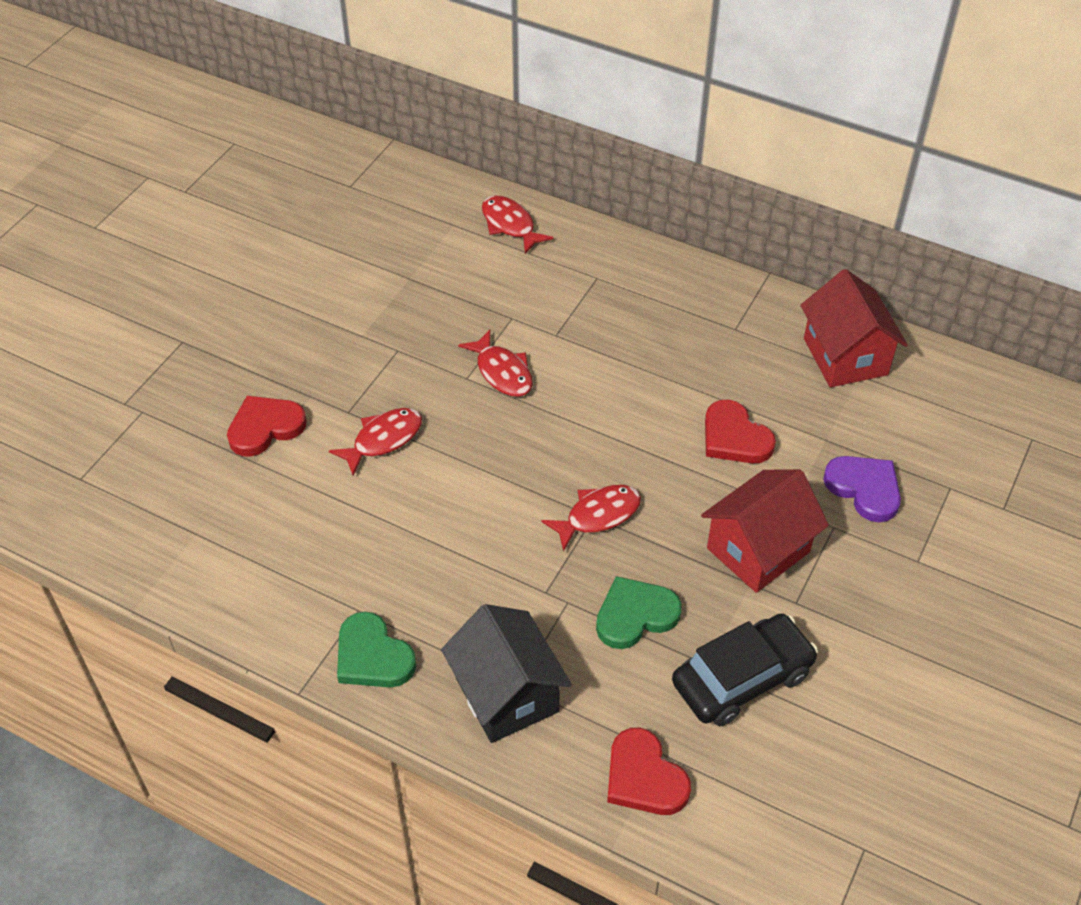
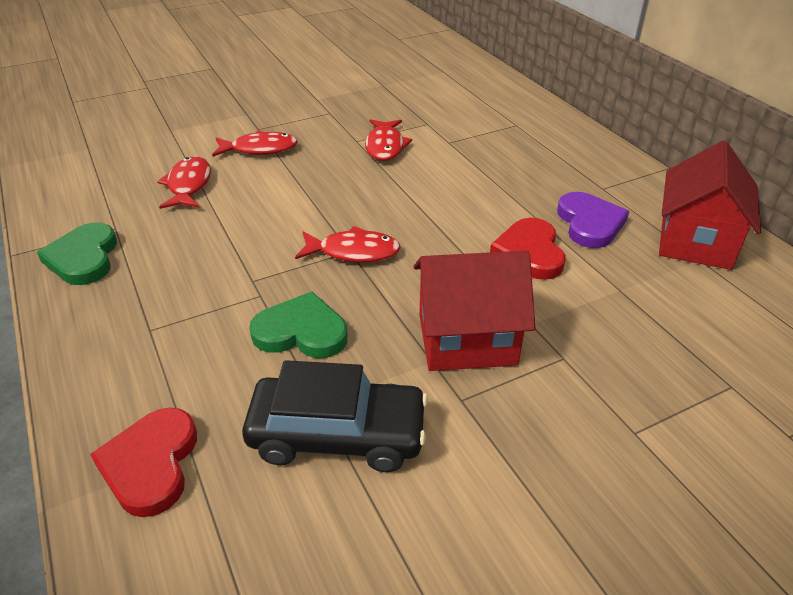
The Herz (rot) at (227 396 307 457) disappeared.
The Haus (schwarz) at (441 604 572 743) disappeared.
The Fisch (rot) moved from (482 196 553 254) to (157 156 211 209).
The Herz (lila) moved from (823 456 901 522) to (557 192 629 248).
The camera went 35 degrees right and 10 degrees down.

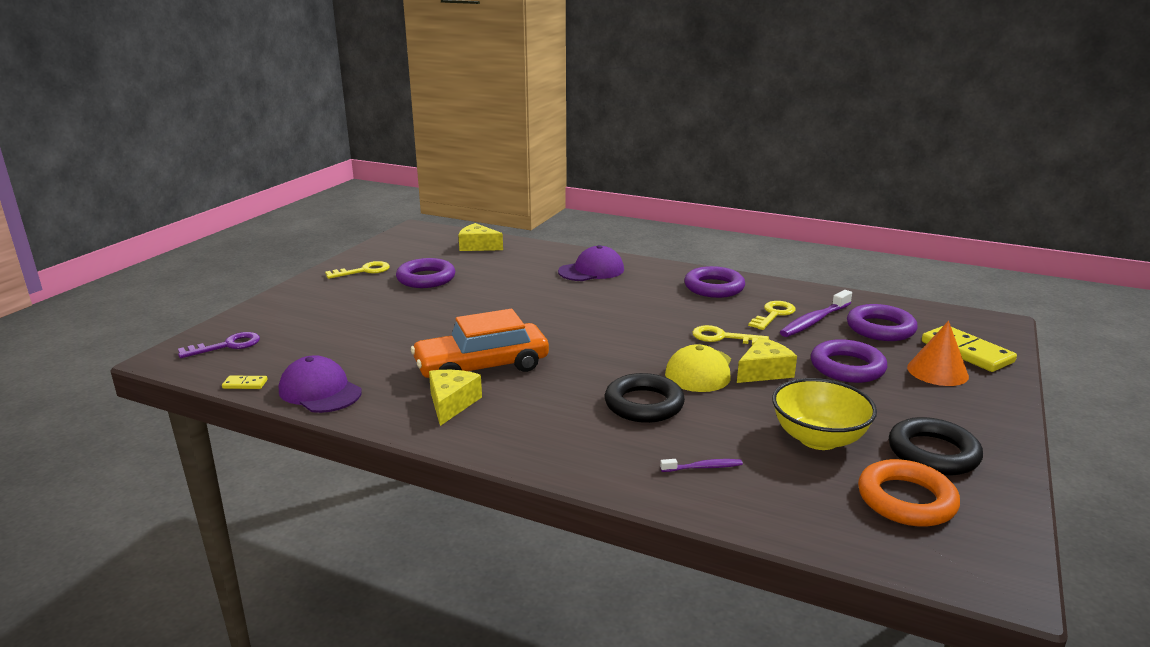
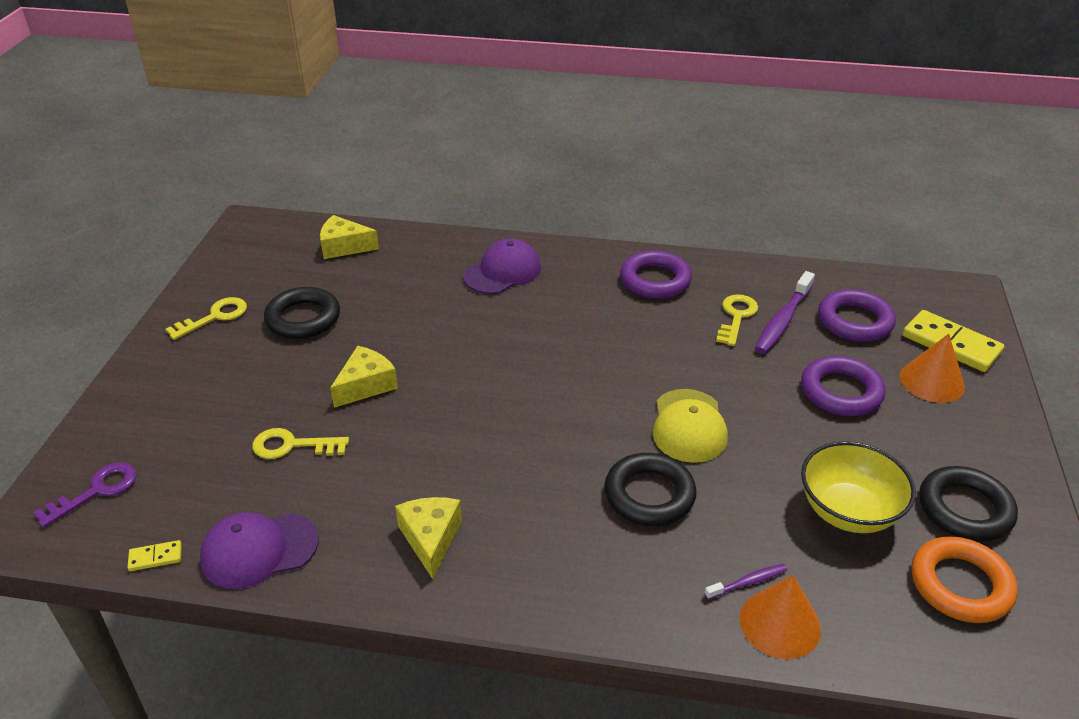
The Auto (orange) at (411 309 549 378) disappeared.
The Kegel (orange) at (739 575 821 659) appeared.
The Schlüssel (gelb) moved from (692 325 769 345) to (253 428 349 459).
The Käse (gelb) moved from (737 337 797 383) to (330 346 398 408).
The Ring (lila) at (396 258 455 288) became the Ring (schwarz) at (264 287 340 339).
The Kappe (lila) at (279 355 362 413) turned 45 degrees counterclockwise.
The camera went 15 degrees left and 15 degrees up.

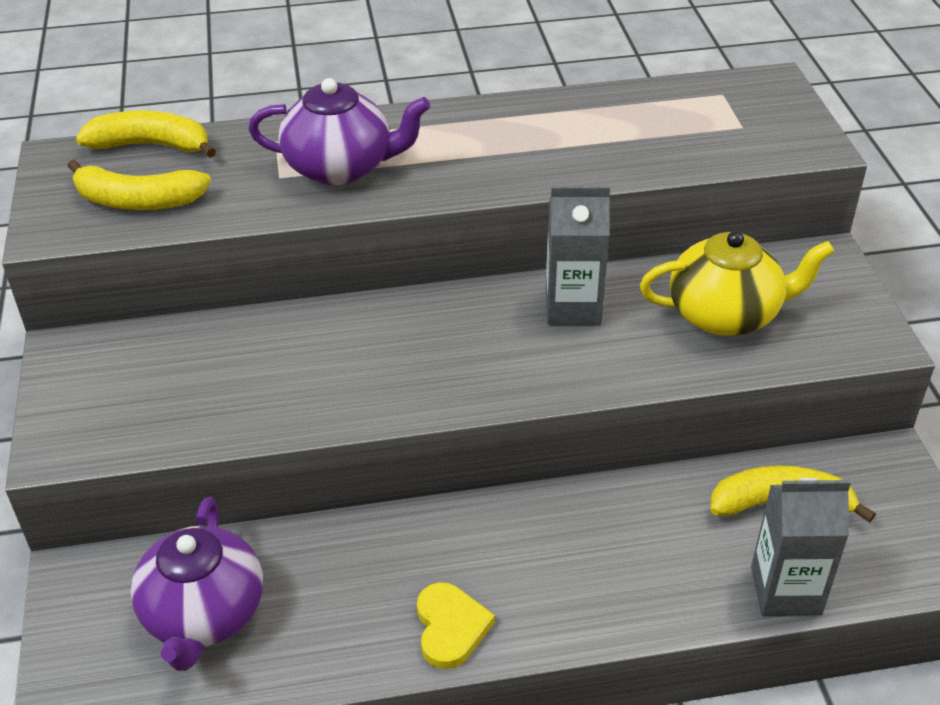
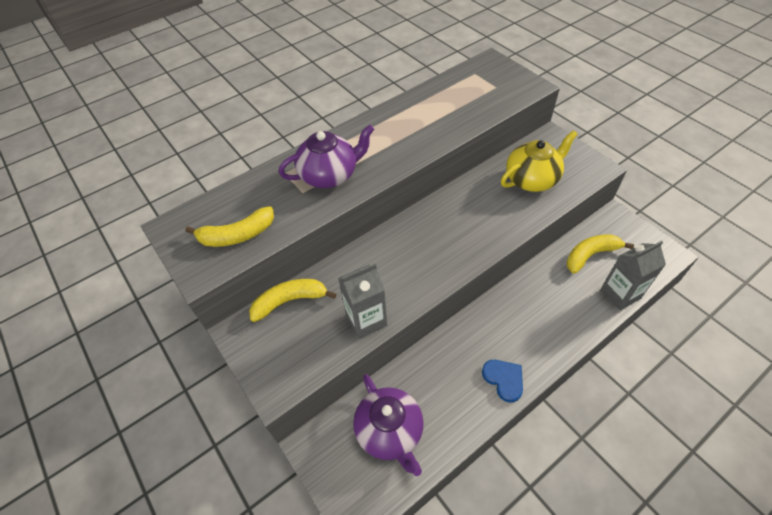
The Banane (gelb) moved from (76 110 216 158) to (249 279 336 322).
The Getränkekarton (grau) moved from (546 186 610 325) to (338 263 387 339).
The Herz (gelb) at (417 582 495 669) became the Herz (blau) at (482 360 523 403).
The camera went 25 degrees left and 10 degrees up.

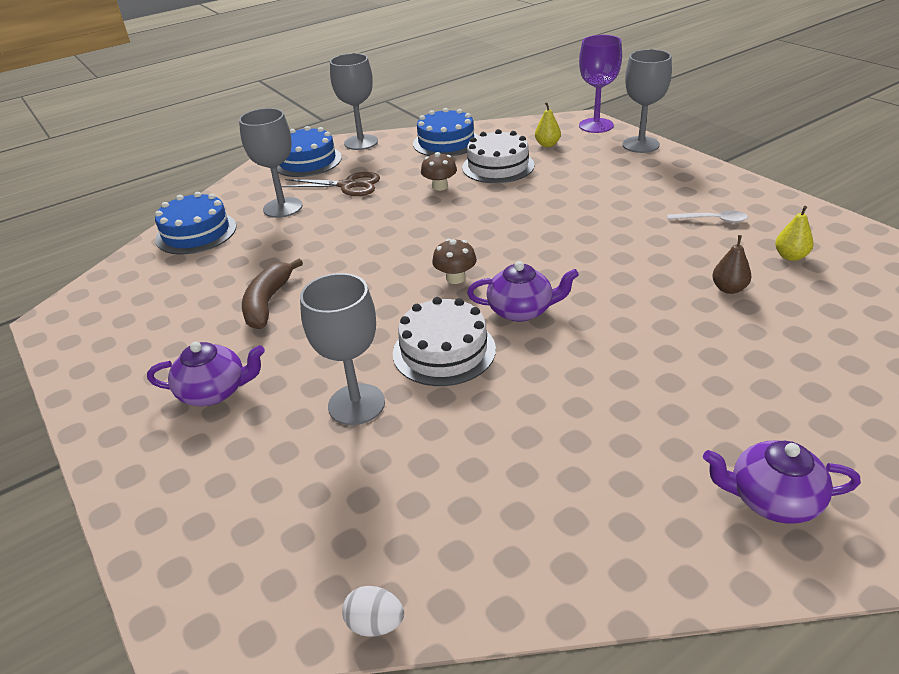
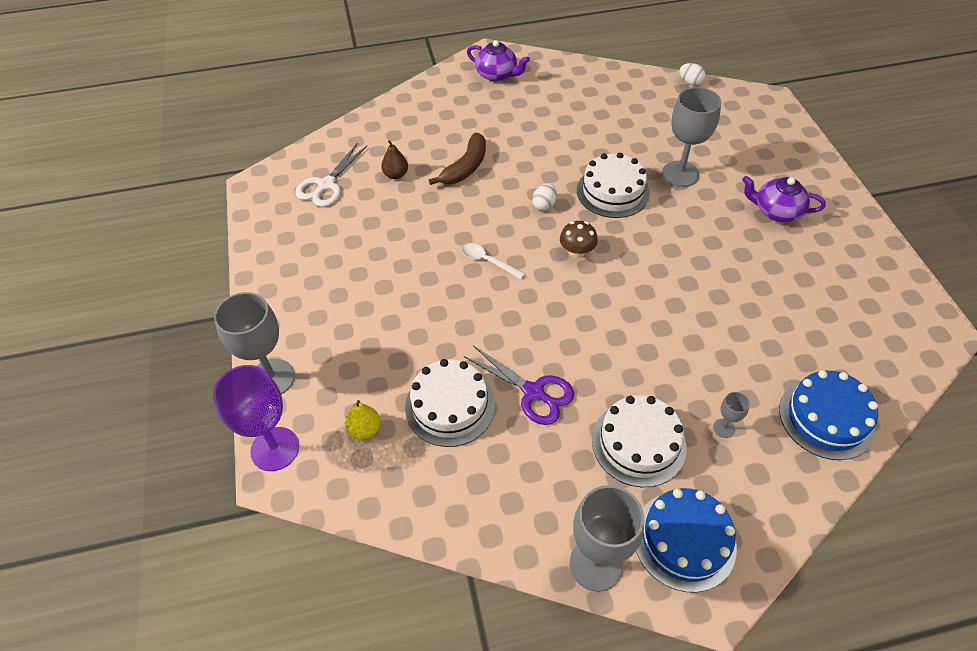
The Kuchen (blau) at (413 108 478 157) disappeared.
The Banane (braun) moved from (242 259 303 329) to (429 133 486 185).
The Löffel (weiß) moved from (667 211 748 223) to (462 243 525 279).
The Schere (braun) at (282 172 380 196) was replaced by the Kuchen (weiß) at (592 395 686 487).
The Pilz (braun) at (421 152 457 191) was replaced by the Schere (lila) at (464 346 575 425).
The Teekanne (lila) at (467 261 579 322) was replaced by the Ei (weiß) at (532 183 557 211).
The Birne (gelb) at (775 206 813 261) was replaced by the Schere (weiß) at (295 144 367 207).
The Kelch (grau) at (239 108 302 218) changed to 0.45 times the size.
The camera went 160 degrees left and 15 degrees up.

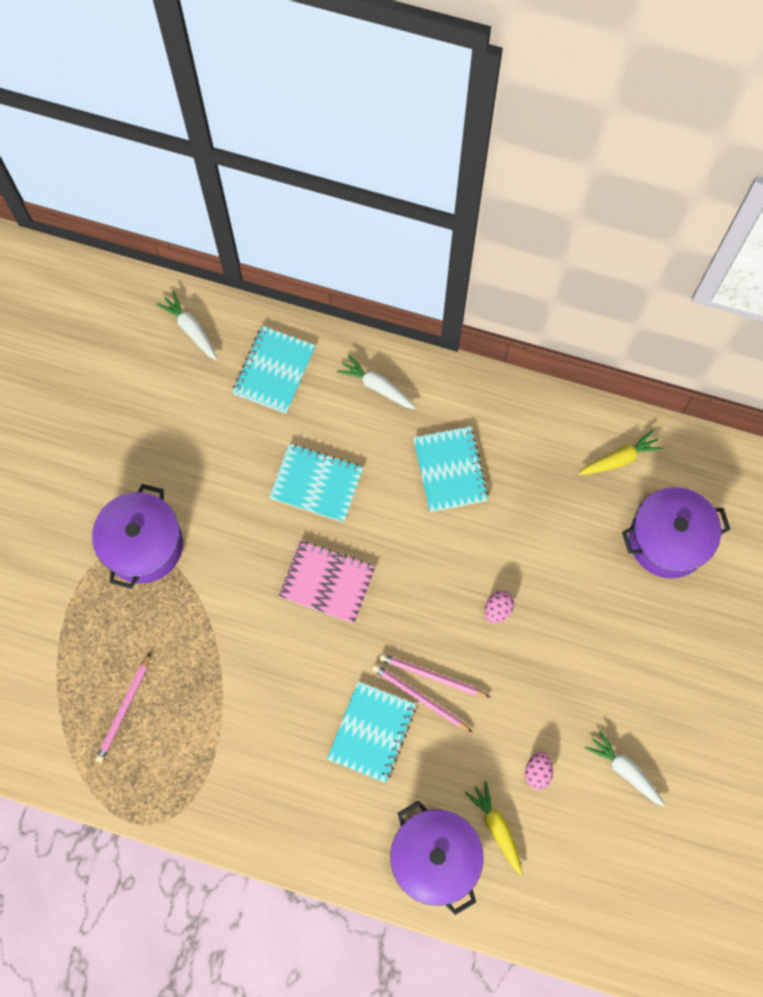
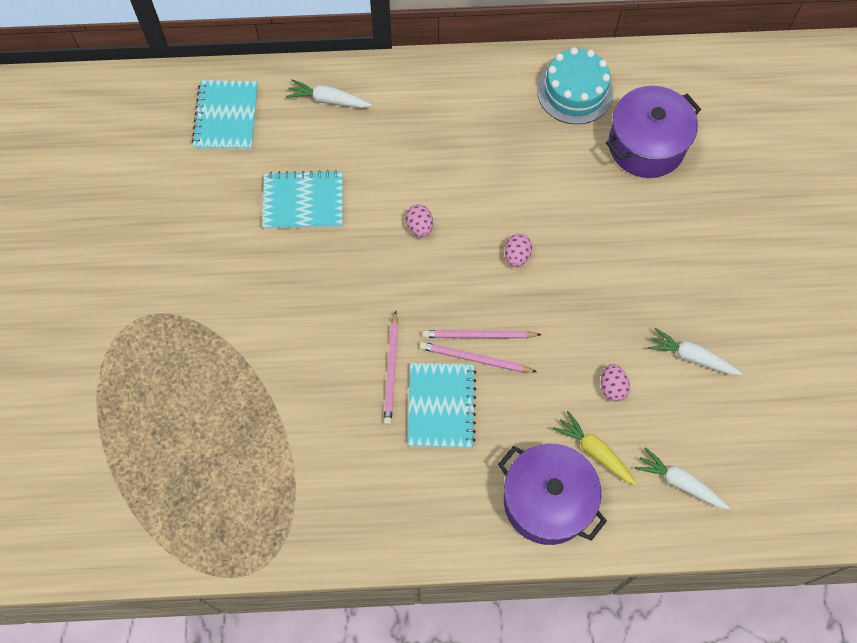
The Kochtopf (lila) at (92 484 183 589) disappeared.
The Notizbuch (rosa) at (279 540 375 624) disappeared.
The Notizbuch (türkis) at (413 426 489 512) disappeared.
The Ei (rosa) at (406 204 433 237) appeared.
The Bleistift (rosa) moved from (95 653 151 763) to (384 310 398 425).
The Karotte (weiß) moved from (156 291 217 360) to (634 447 730 509).
The Karotte (gelb) at (578 430 663 475) was replaced by the Kuchen (türkis) at (537 47 613 124).
The camera went 20 degrees left and 5 degrees down.

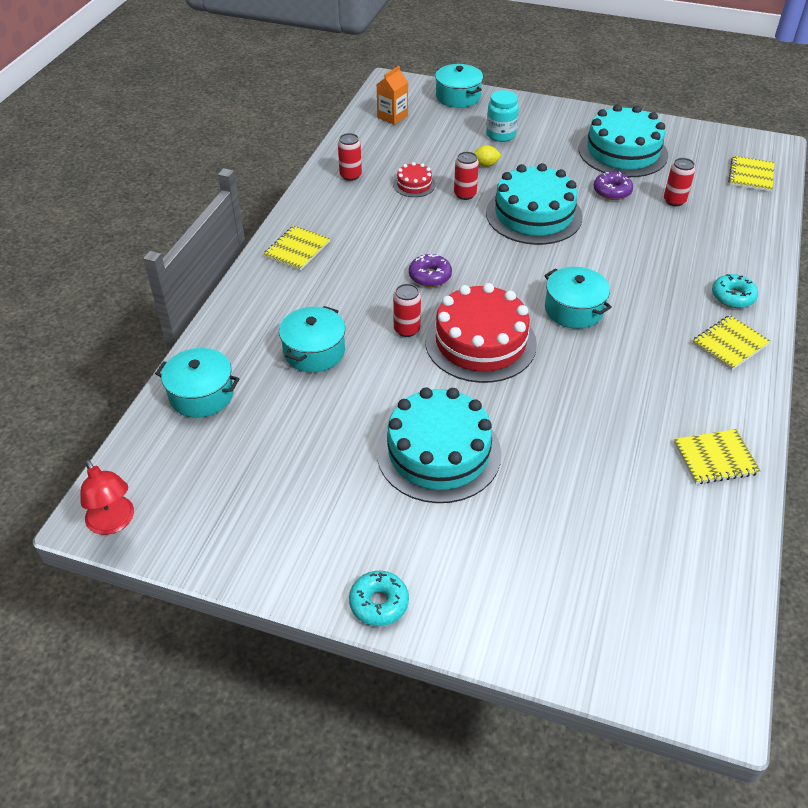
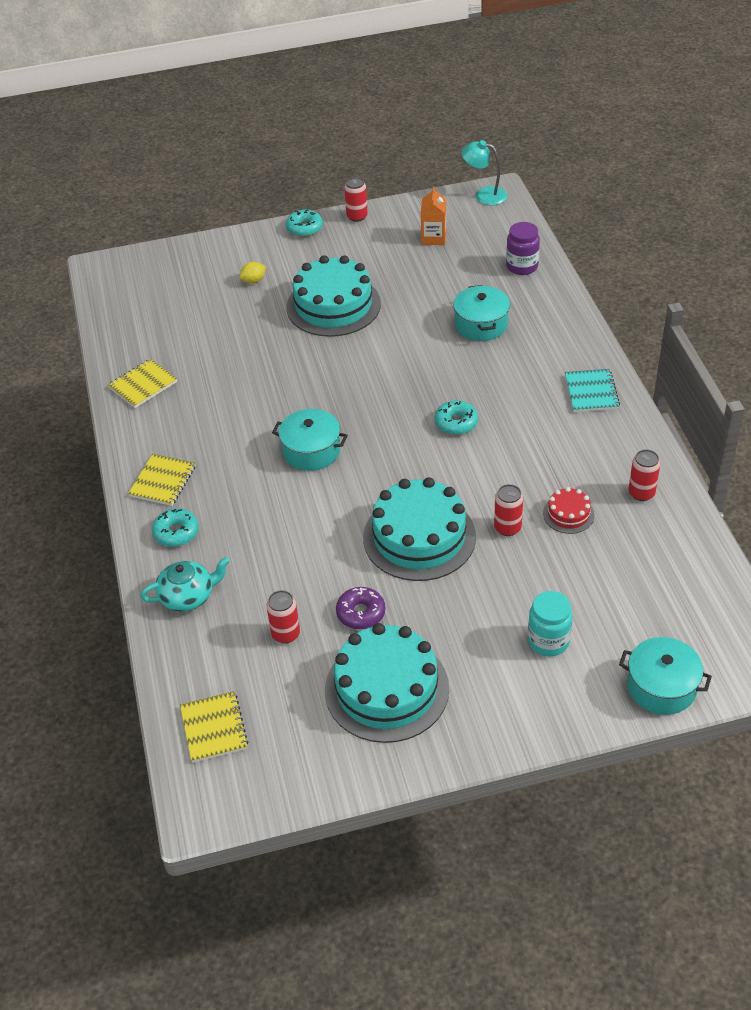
The Kuchen (rot) at (425 283 537 383) disappeared.
The Teekanne (türkis) at (140 557 230 612) appeared.
The Getränkekarton (orange) moved from (377 66 408 125) to (421 186 446 245).
The Dose (rot) moved from (393 284 421 337) to (344 177 368 222).
The Zitrone (gelb) moved from (474 145 501 167) to (239 262 266 284).
The Kochtopf (türkis) at (155 348 239 418) was replaced by the Einmachglas (lila) at (506 222 540 275).
The Lampe (rot) at (80 460 134 535) became the Lampe (türkis) at (461 140 507 205).
The Notizbuch (gelb) at (263 226 330 271) became the Notizbuch (türkis) at (565 369 620 412).
The Donut (lila) at (409 254 452 287) became the Donut (türkis) at (434 400 478 435).
The camera went 150 degrees right and 0 degrees up.

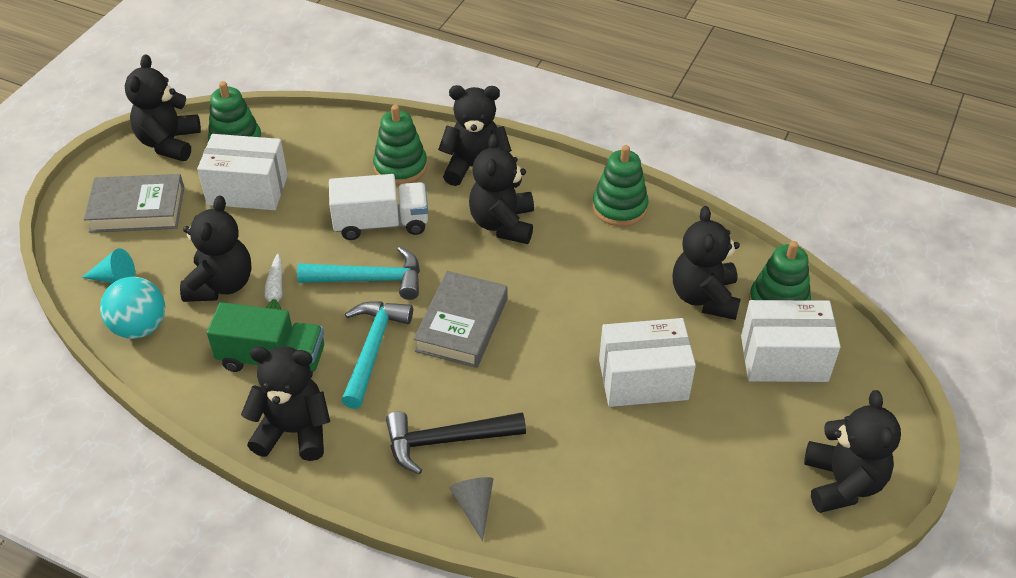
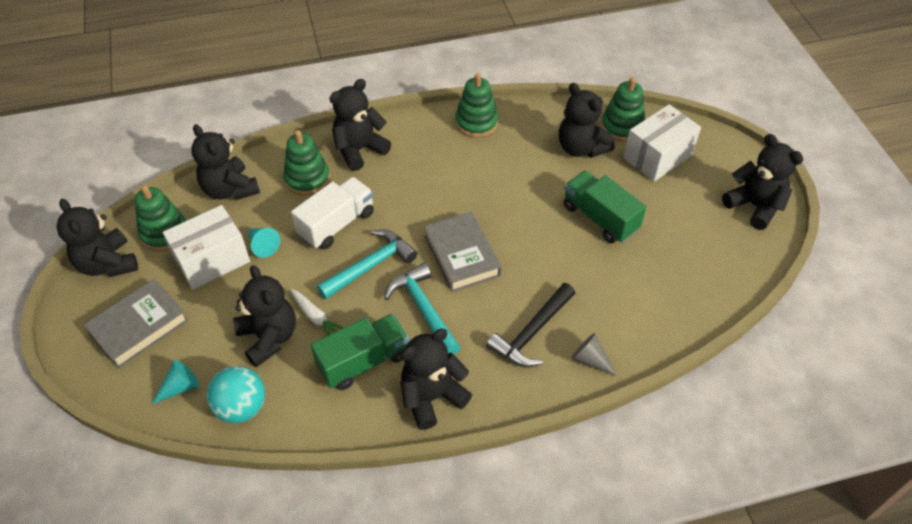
The Kegel (türkis) at (248 228 280 258) appeared.
The Teddybär (schwarz) moved from (469 134 534 244) to (191 124 260 200).
The Schachtel (weiß) at (599 318 696 407) was replaced by the Lastwagen (grün) at (564 171 646 243).
The camera went 40 degrees left and 5 degrees up.

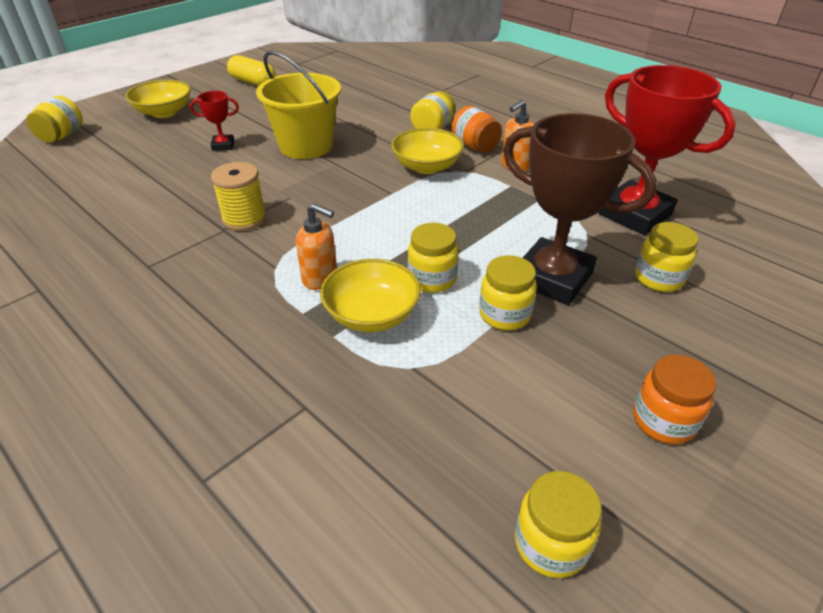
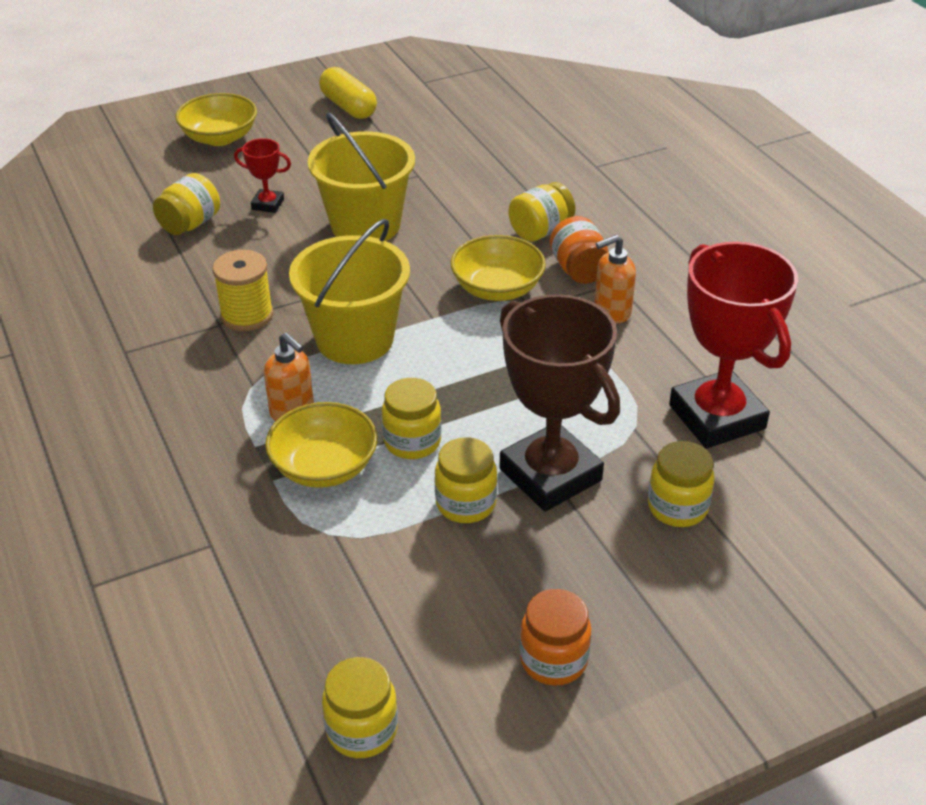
The Eimer (gelb) at (289 219 410 364) appeared.
The Einmachglas (gelb) moved from (26 96 83 143) to (153 173 220 235).
The camera went 20 degrees right and 0 degrees up.

